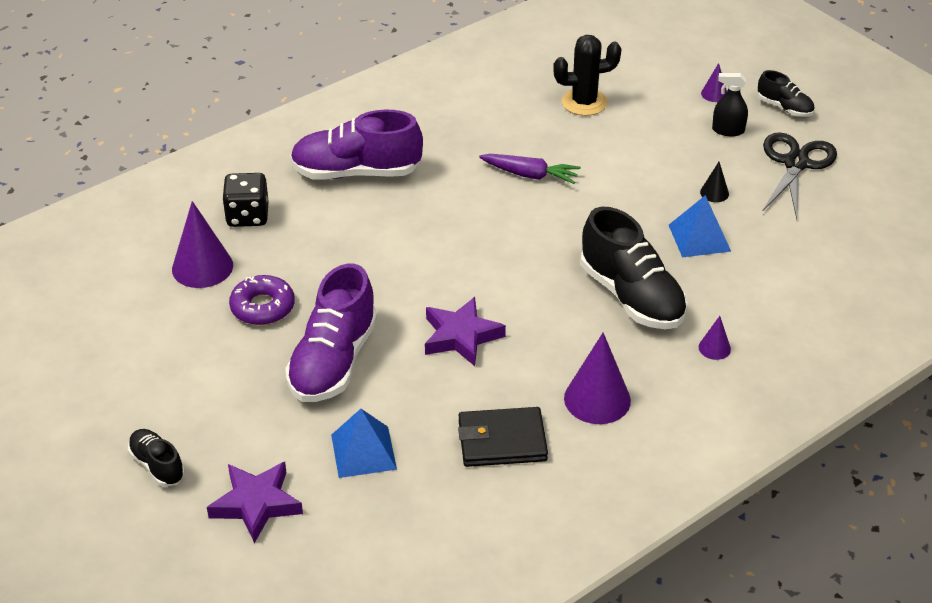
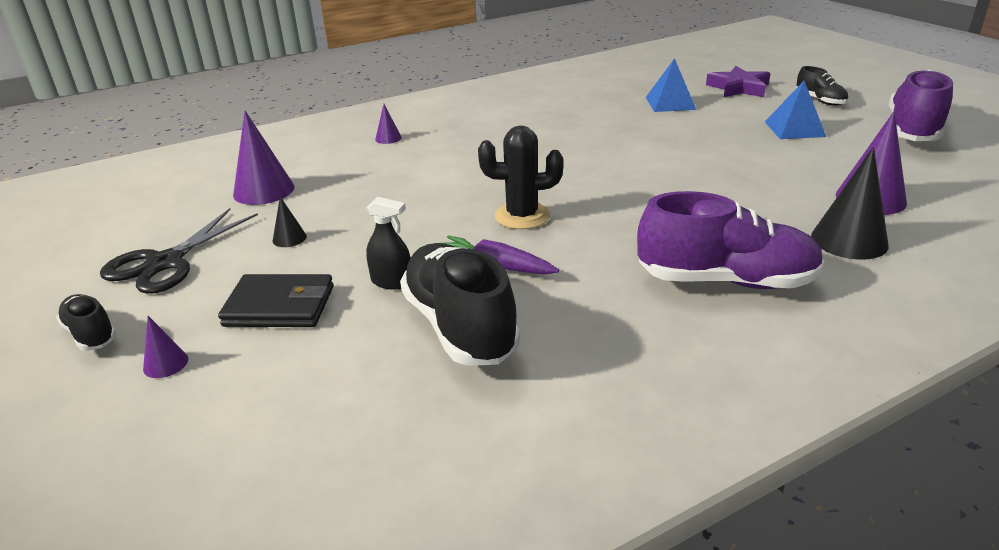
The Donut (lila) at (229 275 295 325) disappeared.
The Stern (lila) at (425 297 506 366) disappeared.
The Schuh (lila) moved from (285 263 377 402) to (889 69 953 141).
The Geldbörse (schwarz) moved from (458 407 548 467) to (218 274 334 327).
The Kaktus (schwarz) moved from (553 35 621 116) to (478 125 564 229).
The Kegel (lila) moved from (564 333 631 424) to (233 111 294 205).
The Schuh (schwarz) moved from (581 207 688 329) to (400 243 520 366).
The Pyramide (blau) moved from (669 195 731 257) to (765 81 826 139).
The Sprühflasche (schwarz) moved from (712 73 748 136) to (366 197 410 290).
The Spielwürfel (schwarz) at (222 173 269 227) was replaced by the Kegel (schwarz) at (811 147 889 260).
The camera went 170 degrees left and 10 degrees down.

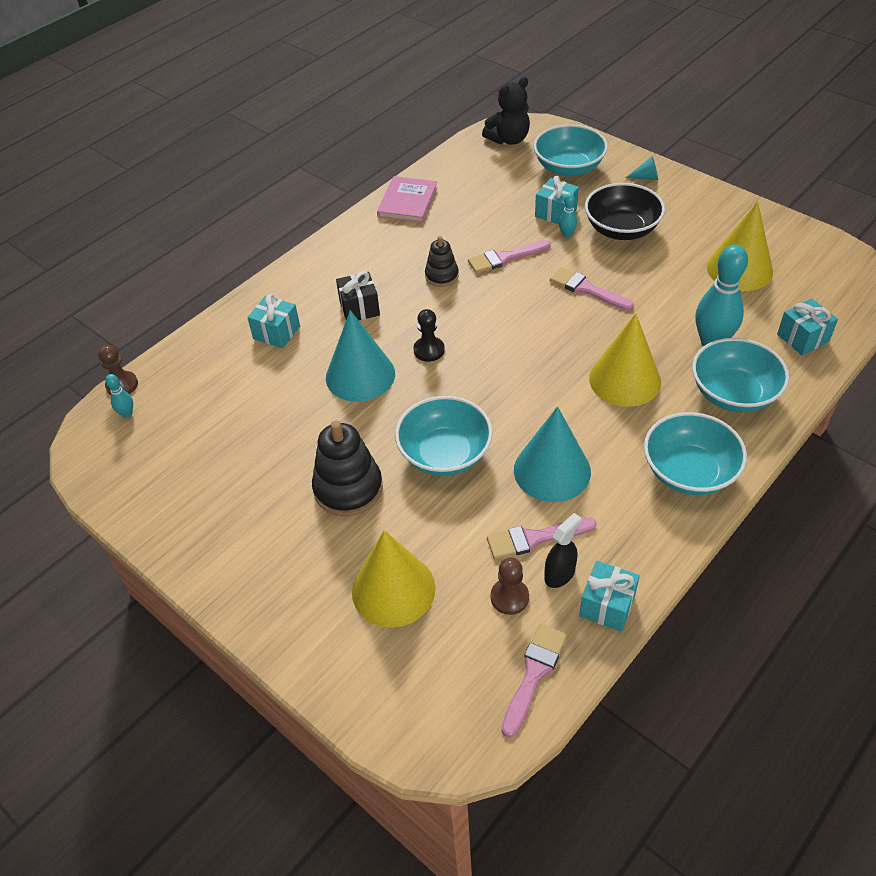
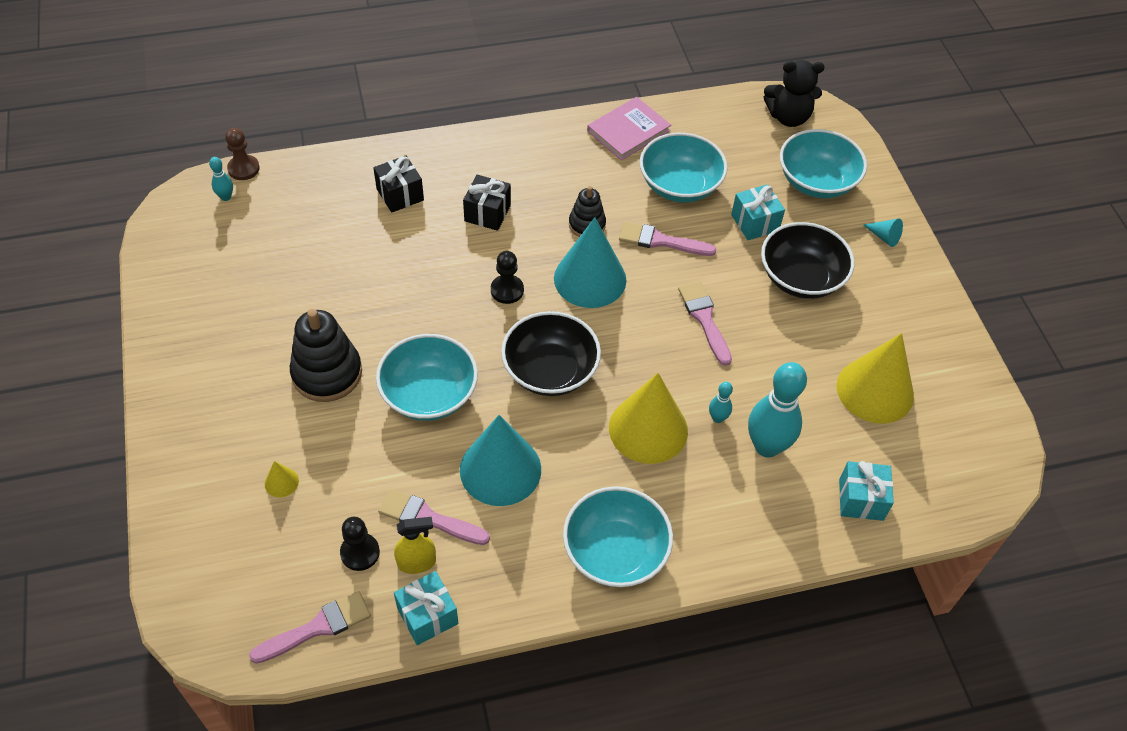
The Schüssel (schwarz) at (501 311 601 396) appeared.
The Kegel (türkis) moved from (326 310 395 402) to (554 217 626 308).
The Bowlingkegel (türkis) moved from (559 193 577 237) to (709 382 733 423).
The Schüssel (türkis) moved from (692 338 789 412) to (640 133 728 203).
The Geschenk (türkis) at (247 294 300 349) became the Geschenk (schwarz) at (373 155 424 213).
The Bauer (braun) at (491 557 529 615) became the Bauer (schwarz) at (340 517 380 571).
The Sprühflasche (schwarz) at (544 513 581 588) became the Sprühflasche (gelb) at (394 517 436 574).
The Kegel (gelb) at (352 530 436 627) changed to 0.41 times the size.
The camera went 30 degrees right and 5 degrees up.

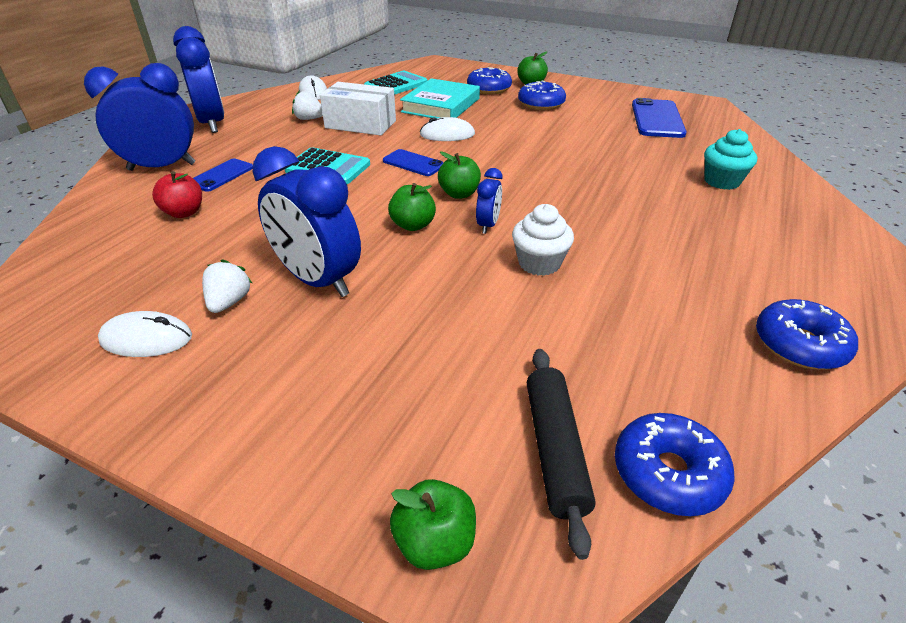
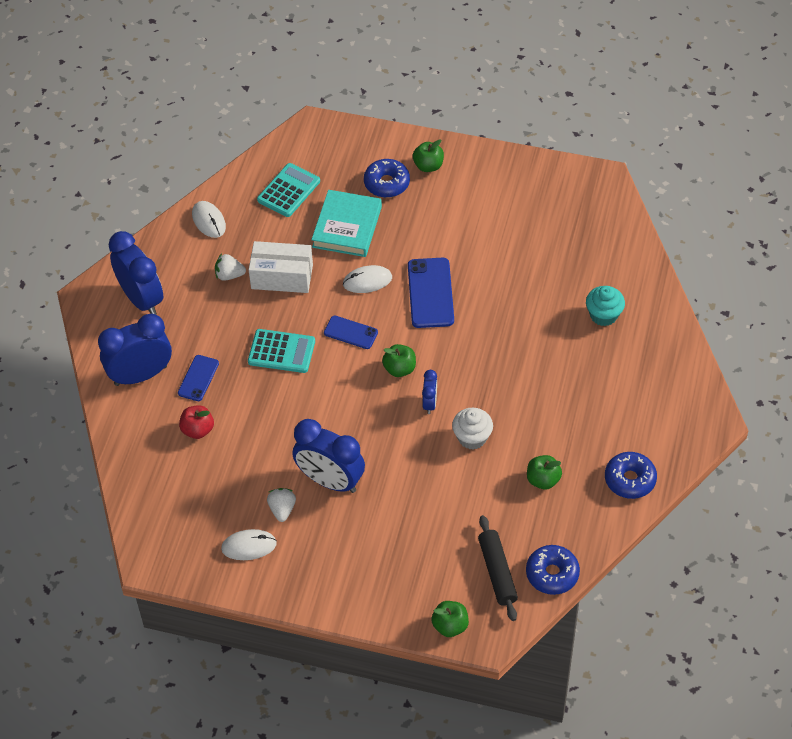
The Donut (blau) at (518 81 566 110) disappeared.
The Apfel (grün) moved from (388 183 436 231) to (527 455 562 490).
The Handy (blau) moved from (632 98 687 138) to (408 258 454 328).
The camera went 10 degrees left and 15 degrees up.

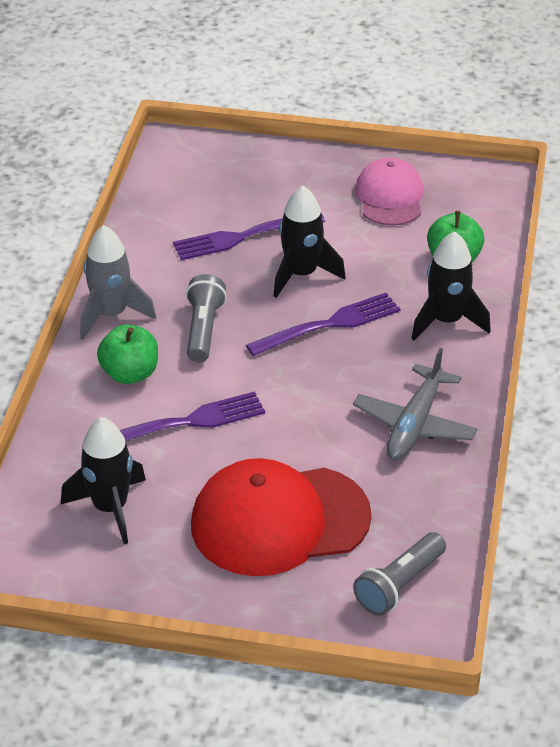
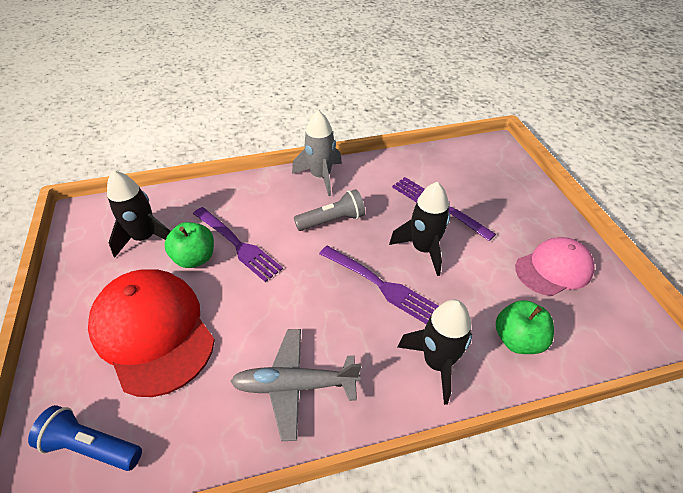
The Apfel (grün) moved from (97 324 158 384) to (164 222 214 268).
The Taschenlampe (grau) at (353 532 446 616) became the Taschenlampe (blau) at (28 405 142 471).
The camera went 65 degrees right and 5 degrees up.

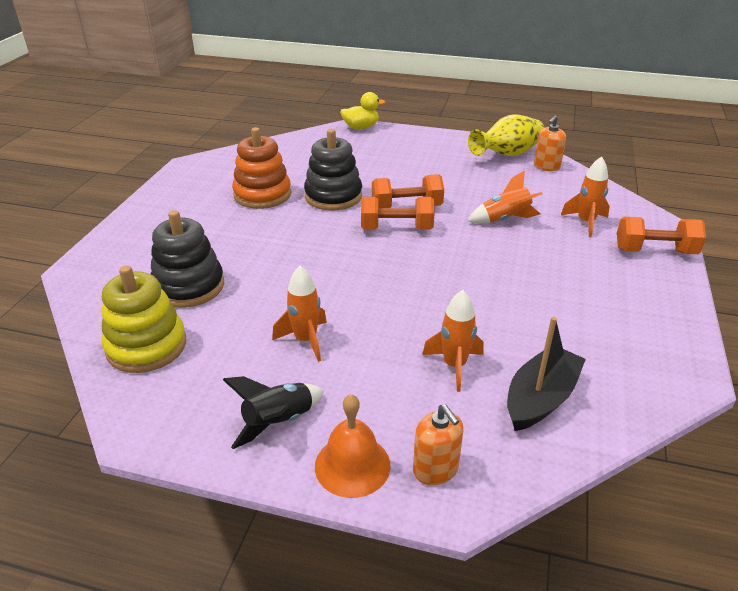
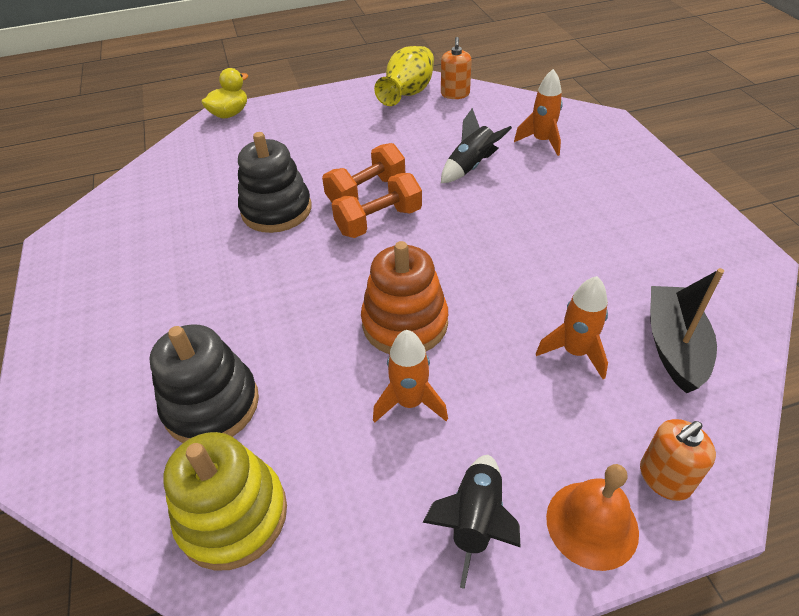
The Hantel (orange) at (617 217 706 254) disappeared.
The Stapelspielzeug (orange) moved from (232 127 291 209) to (361 241 448 354).
The Rakete (orange) at (467 170 543 223) became the Rakete (schwarz) at (441 108 512 183).
The Seifenspender (orange) at (413 404 463 485) turned 120 degrees clockwise.
The camera went 30 degrees left and 10 degrees up.

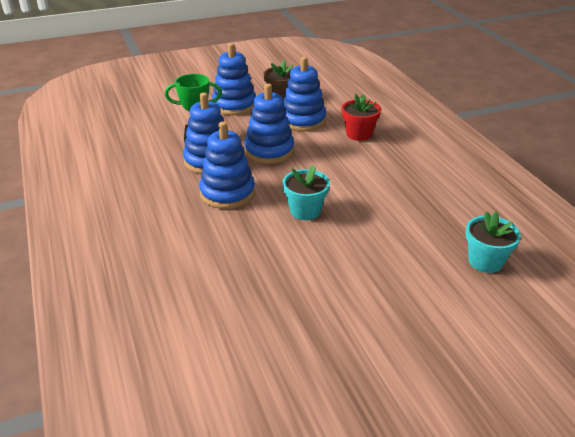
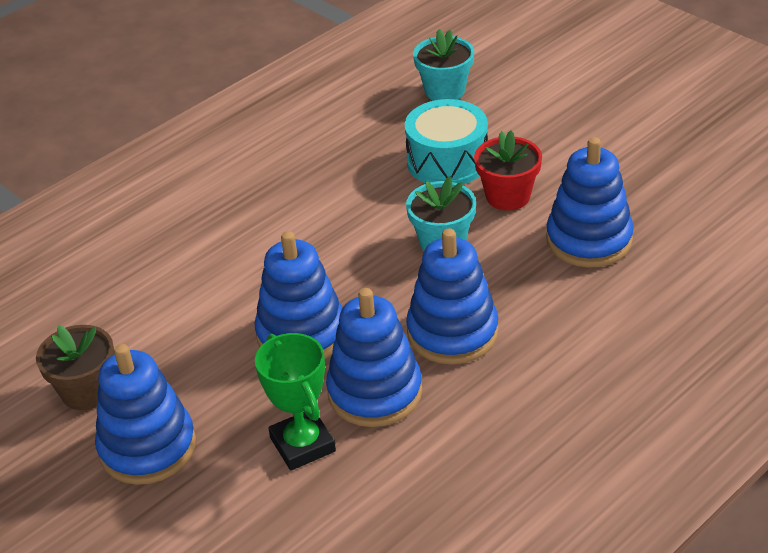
The Trommel (türkis) at (405 99 488 185) appeared.
The Stapelspielzeug (blau) moved from (283 57 326 132) to (546 137 634 267).
The Blumentopf (rot) moved from (342 94 381 141) to (474 130 542 211).
The camera went 110 degrees left and 5 degrees up.

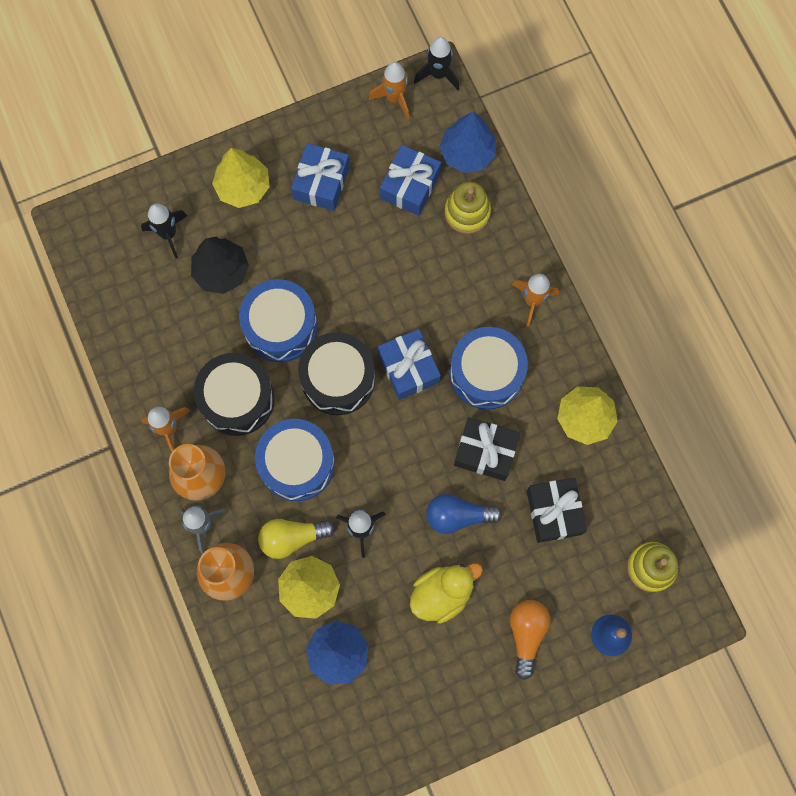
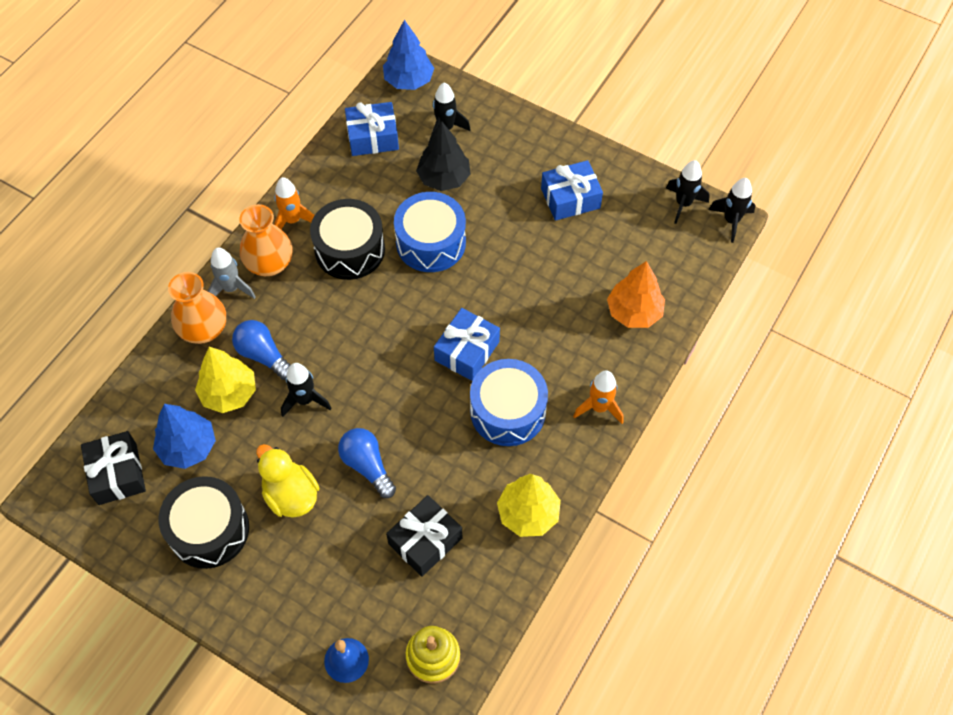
The Baum (gelb) at (212 148 270 208) disappeared.
The Trommel (blau) at (255 419 335 501) disappeared.
The Glühbirne (orange) at (510 600 551 680) disappeared.
The Trommel (schwarz) moved from (298 332 375 415) to (159 476 249 569).
The Geschenk (blau) moved from (380 145 441 216) to (345 102 399 156).
The Baum (blau) moved from (440 112 496 173) to (383 20 434 90).
The Geschenk (schwarz) moved from (454 417 520 481) to (81 431 146 505).
The Stapelspielzeug (gelb) at (444 182 491 234) was replaced by the Baum (orange) at (607 261 665 328).
The Glühbirne (gelb) at (258 519 335 559) became the Glühbirne (blau) at (232 320 290 380).
The Rakete (orange) at (369 62 409 120) became the Rakete (schwarz) at (666 160 710 224).
The Ente (gelb) at (410 563 483 624) turned 150 degrees counterclockwise.
The camera went 55 degrees right and 15 degrees down.

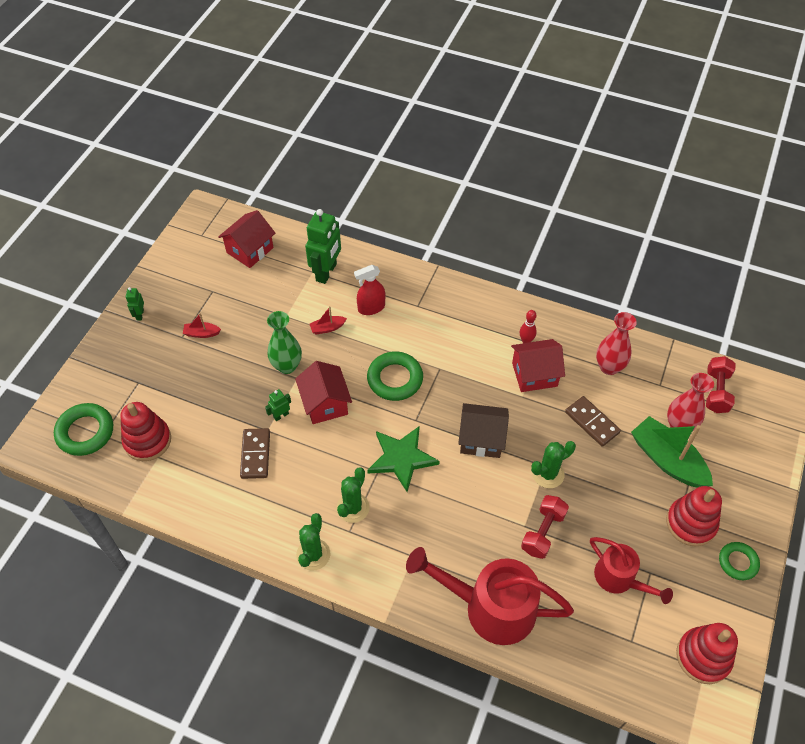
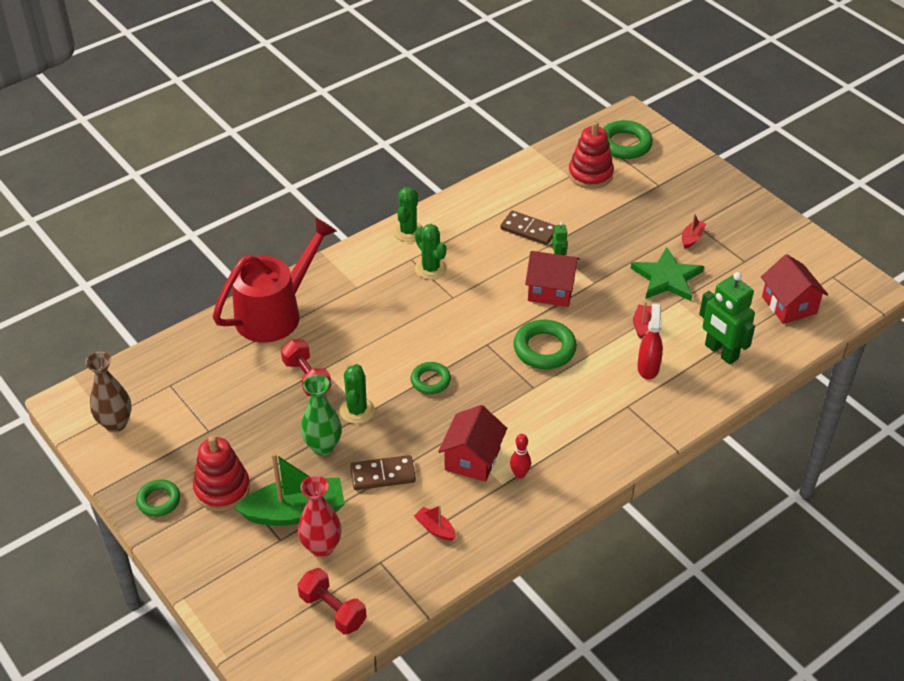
The Roboter (grün) at (126 287 144 321) disappeared.
The Gießkanne (rot) at (590 537 673 604) disappeared.
The Vase (grün) moved from (267 311 302 374) to (301 375 342 455).
The Stern (grün) moved from (367 427 440 492) to (630 247 704 301).
The Haus (braun) at (458 403 509 458) was replaced by the Ring (grün) at (411 362 451 394).
The Vase (rot) at (596 312 637 375) was replaced by the Boot (rot) at (414 505 456 541).
The Stapelspielzeug (rot) at (676 623 738 684) was replaced by the Vase (braun) at (85 352 132 432).
The Kaktus (grün) at (296 513 331 571) turned 60 degrees clockwise.
The camera went 120 degrees right and 10 degrees down.

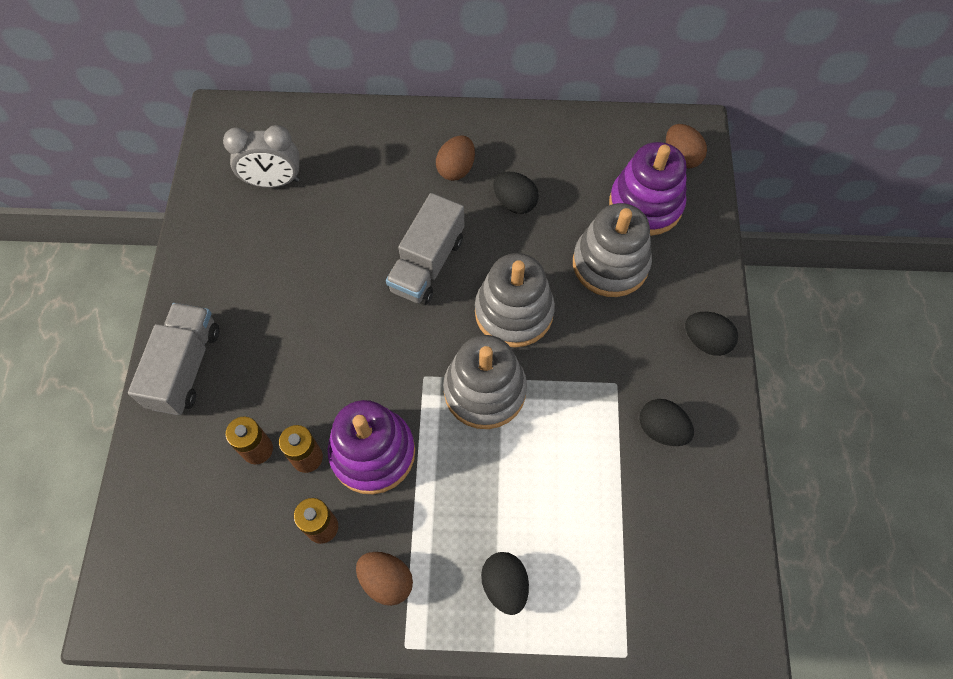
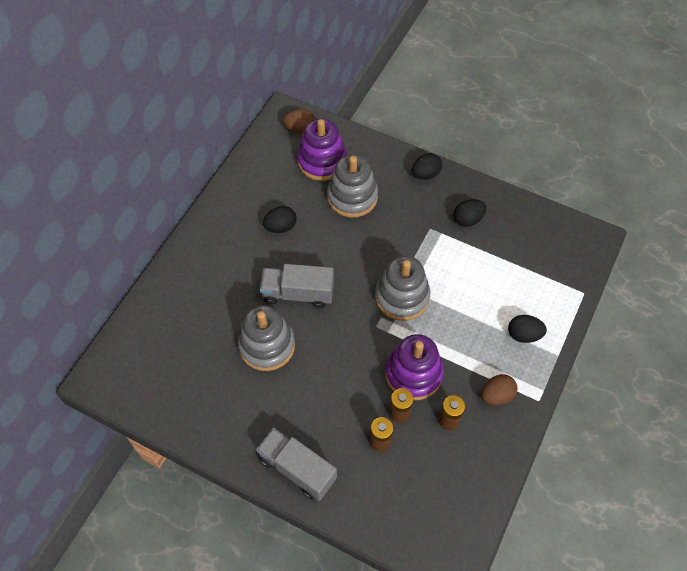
The Wecker (grau) at (223 125 300 188) disappeared.
The Ei (braun) at (436 135 475 181) disappeared.
The Stapelspielzeug (grau) moved from (475 253 555 347) to (238 305 295 371).
The Lastwagen (grau) at (386 193 464 305) turned 135 degrees clockwise.
The camera went 65 degrees left and 5 degrees down.

